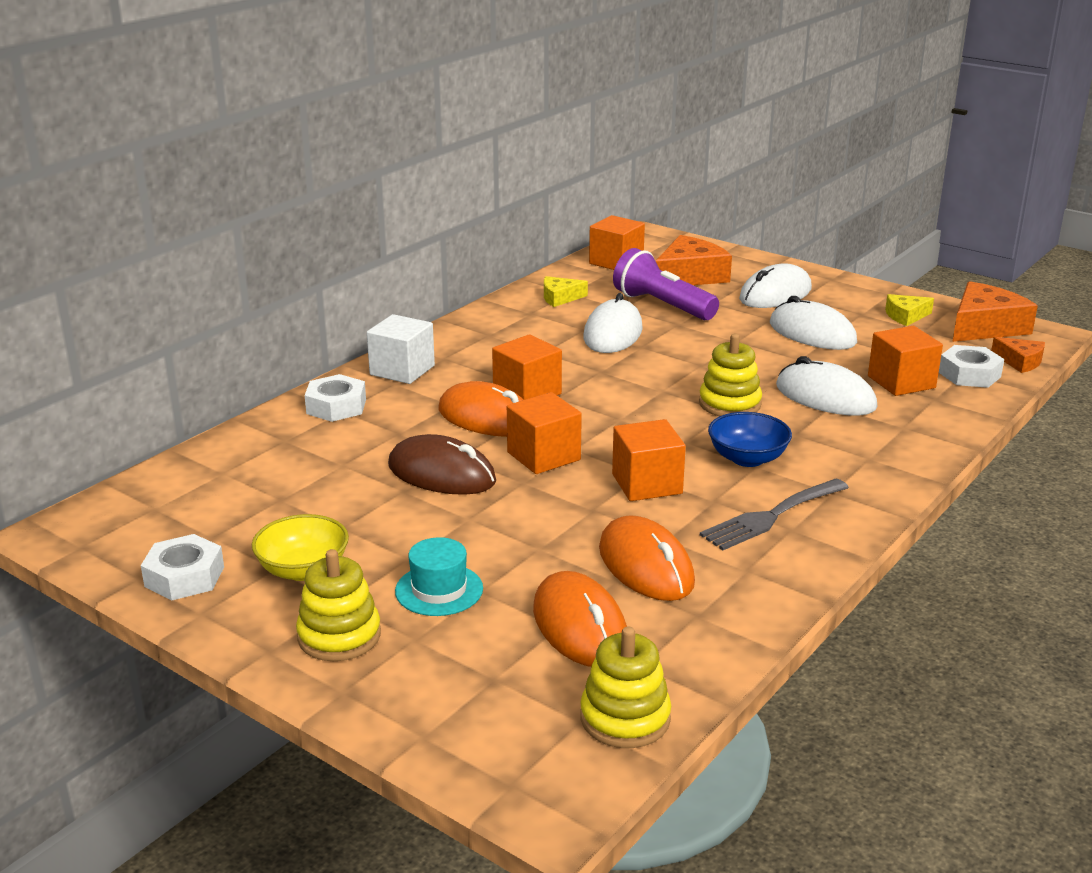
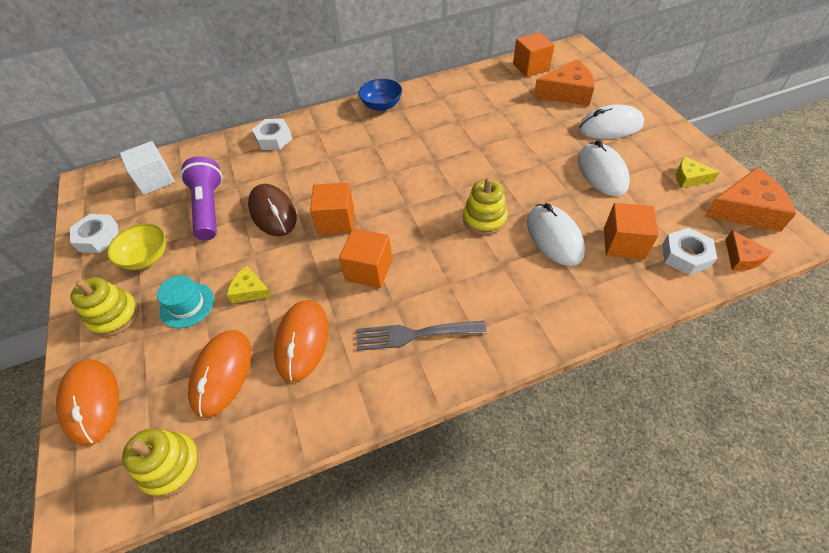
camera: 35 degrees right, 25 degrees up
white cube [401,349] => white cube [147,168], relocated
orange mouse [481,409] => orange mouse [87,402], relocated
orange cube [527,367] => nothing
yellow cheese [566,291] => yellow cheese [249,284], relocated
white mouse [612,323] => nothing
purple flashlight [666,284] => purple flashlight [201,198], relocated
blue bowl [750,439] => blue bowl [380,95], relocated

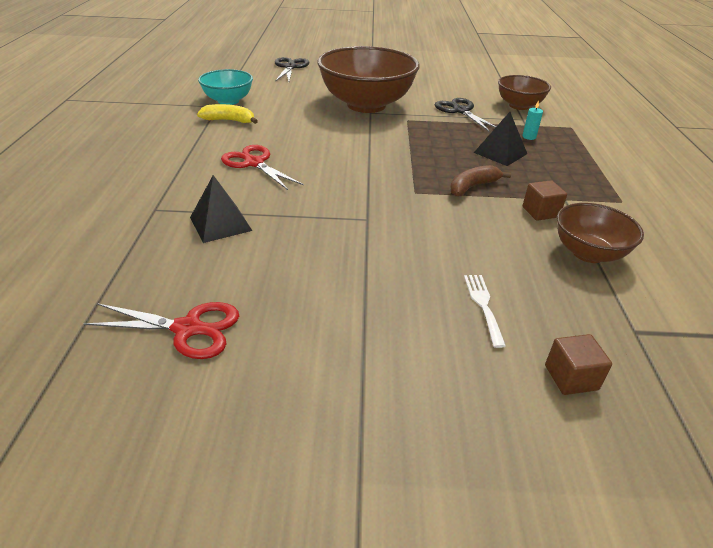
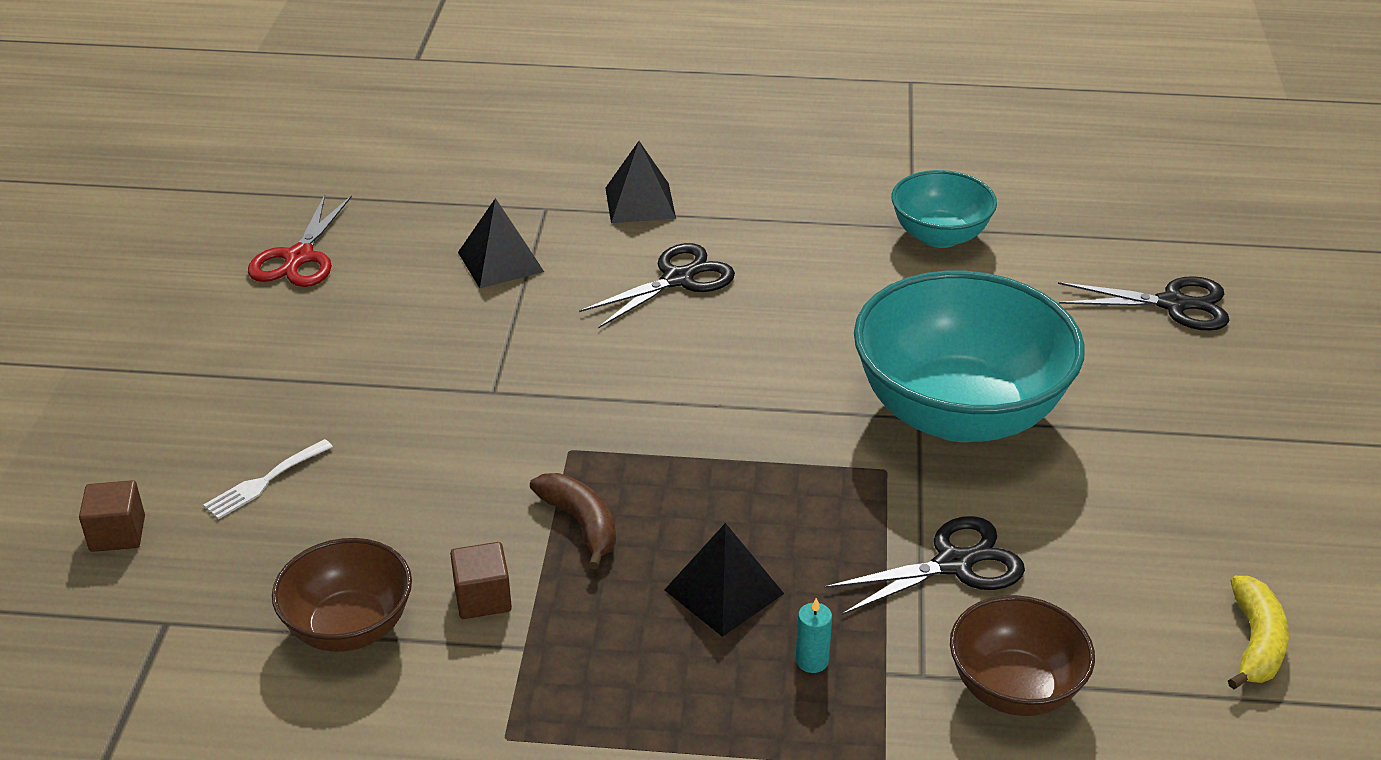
camera: 95 degrees right, 0 degrees up
yellow banana [227,114] => yellow banana [1258,633], relocated
red scissors [262,167] => black scissors [657,286]
brown bowl [369,79] => turquoise bowl [969,356]
white fork [485,311] => white fork [268,479], 135 degrees clockwise
nothing => black pyramid [640,182]

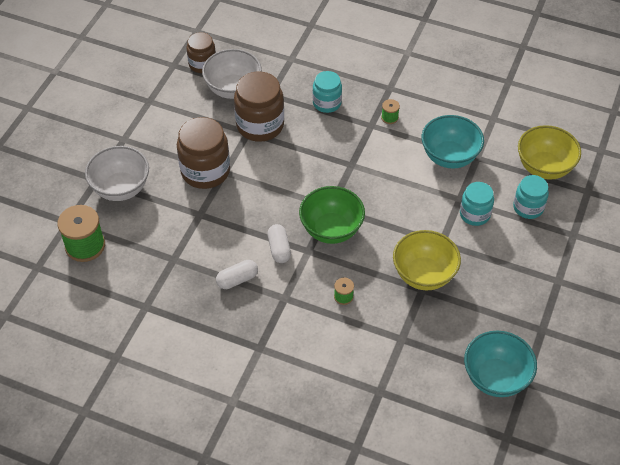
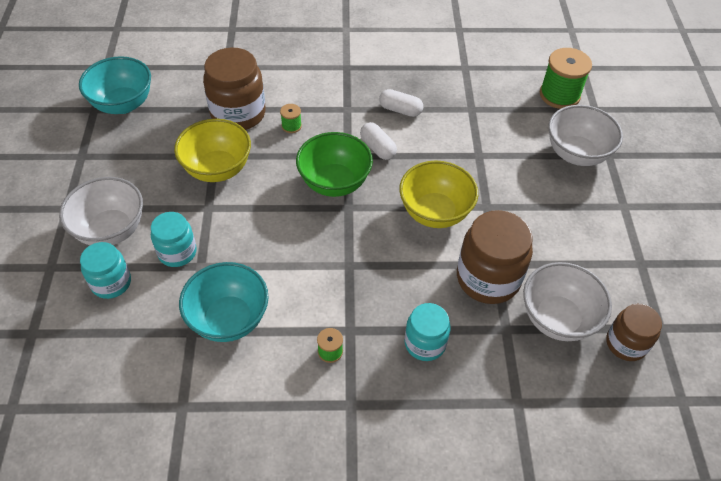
camera: 155 degrees right, 0 degrees up
brown jar [203,153] => brown jar [234,89], relocated
white capsule [237,274] => white capsule [401,103], 75 degrees clockwise
yellow bowl [549,152] => yellow bowl [438,194], relocated
nothing => white bowl [101,211]

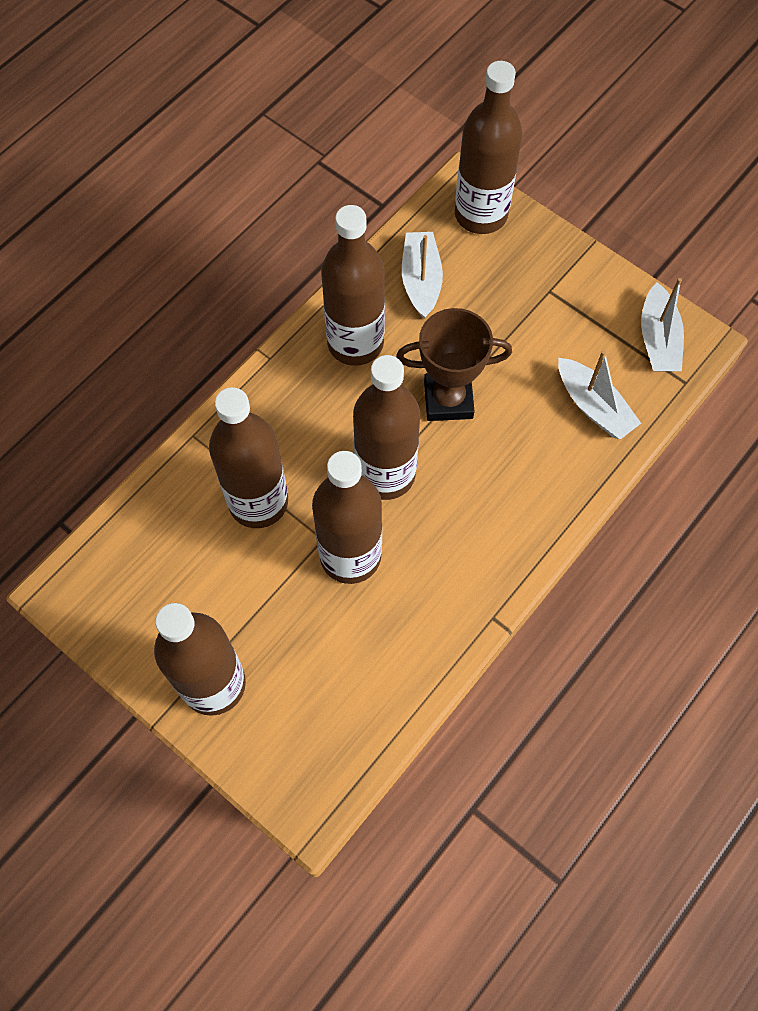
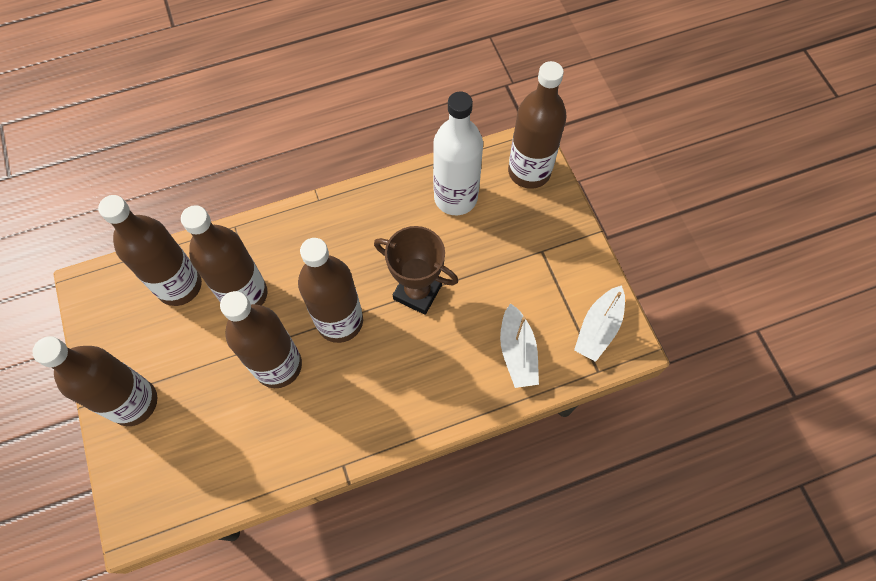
camera: 30 degrees right, 0 degrees up
brown bottle [353,285] => brown bottle [150,250], relocated
white boat [422,275] => white bottle [458,153]

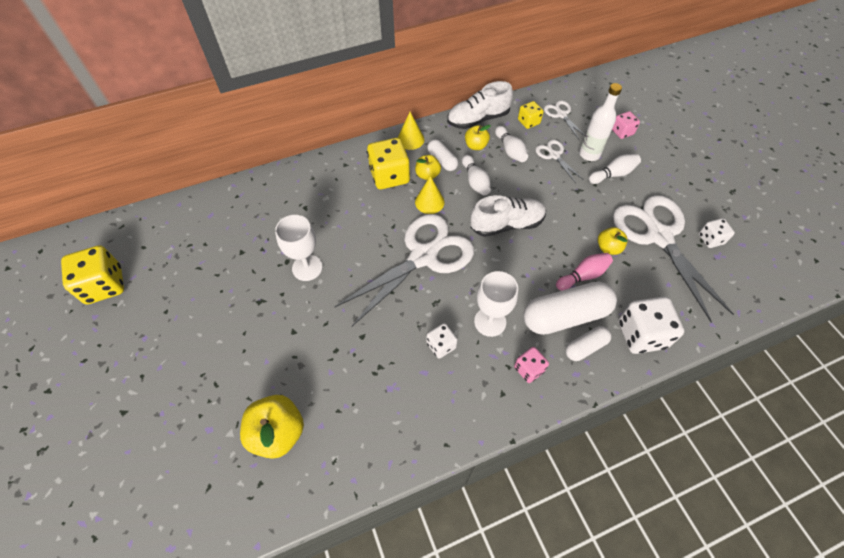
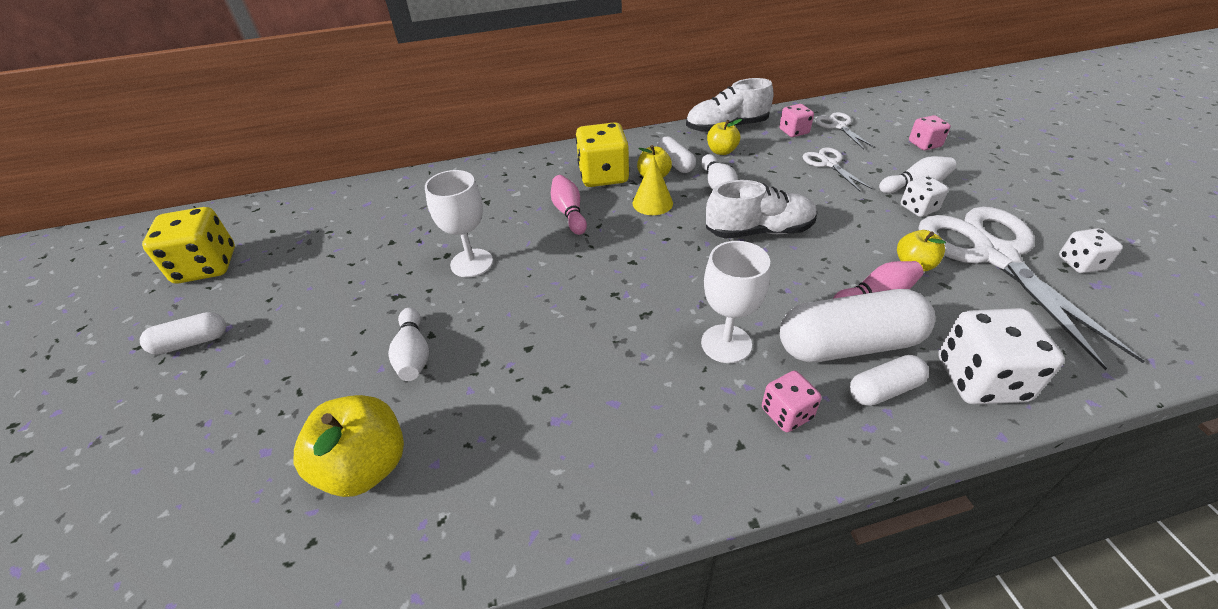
camera: 10 degrees right, 15 degrees down
white scissors [404,270] => nothing
yellow cone [411,131] => nothing
white dice [441,341] => white dice [925,196], relocated
white bowling pin [511,144] => white bowling pin [408,344], relocated
yellow dice [531,115] => pink dice [796,120]
white bottle [600,122] => nothing
nothing => white capsule [183,333]
nothing => pink bowling pin [569,205]

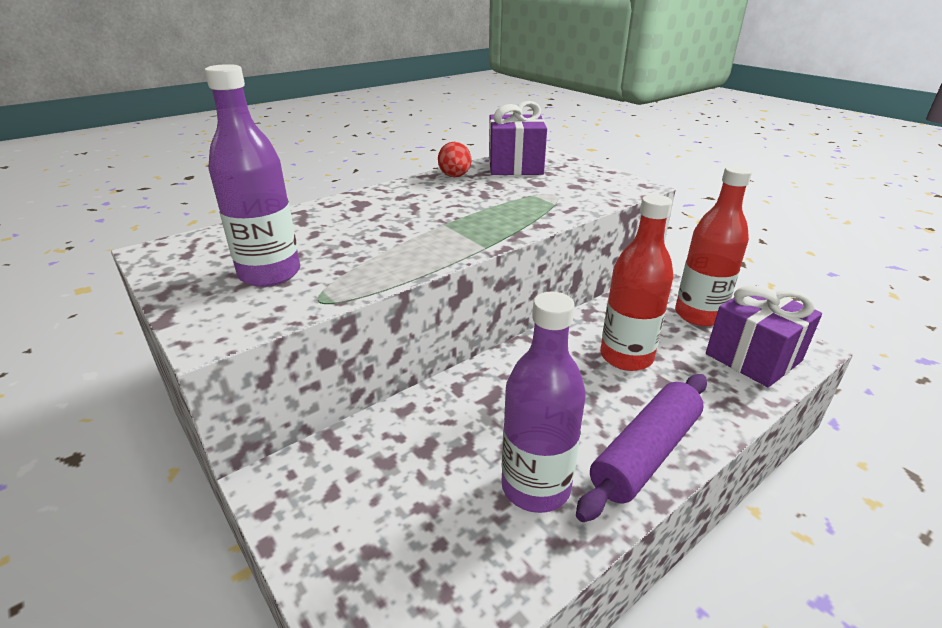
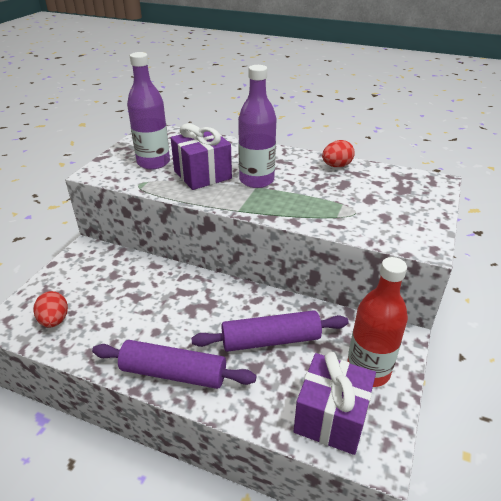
camera: 60 degrees right, 5 degrees up
purple gift [518,138] => purple gift [201,156], relocated
purple bottle [543,402] => purple bottle [257,126], relocated
red bottle [636,282] => purple rolling pin [270,331]
nothing => red egg [50,309]

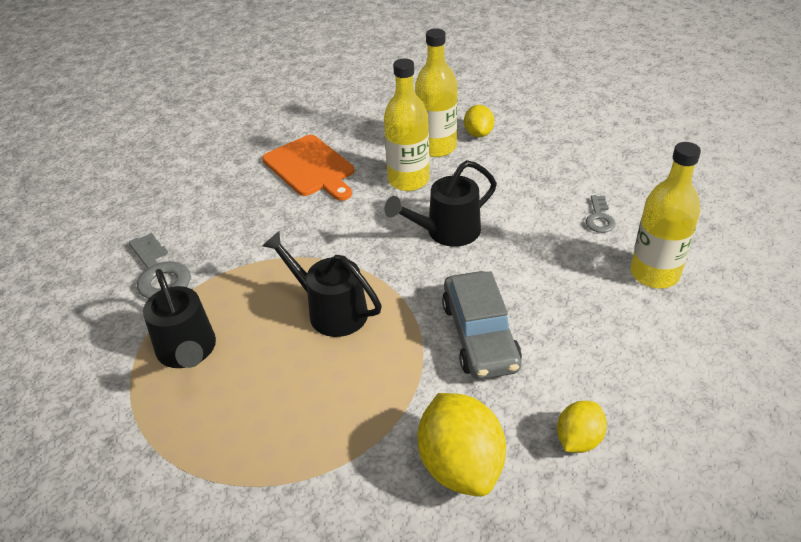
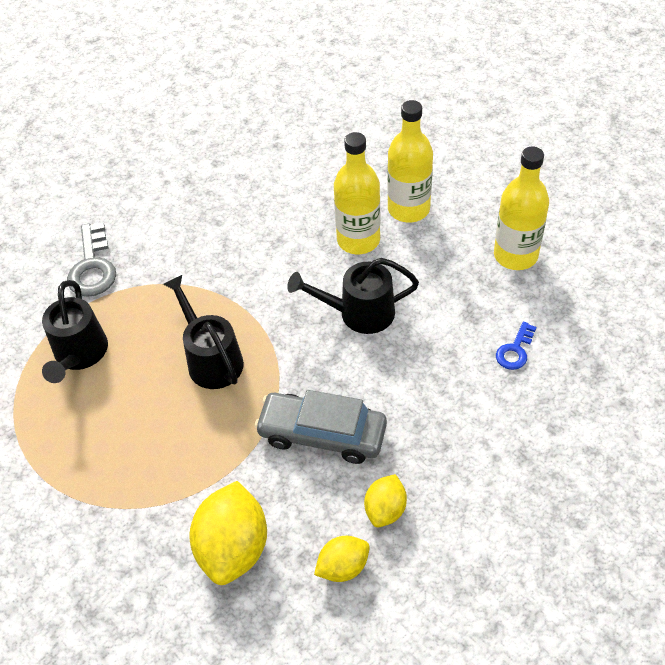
camera: 25 degrees right, 10 degrees up
orange cutting board [308,168] => nothing
grey car [482,325] => grey car [320,427], 90 degrees clockwise
yellow lemon [479,121] => yellow lemon [385,500], relocated
grey key [601,214] => blue key [516,346]
yellow bottle [665,215] => yellow bottle [521,208], relocated

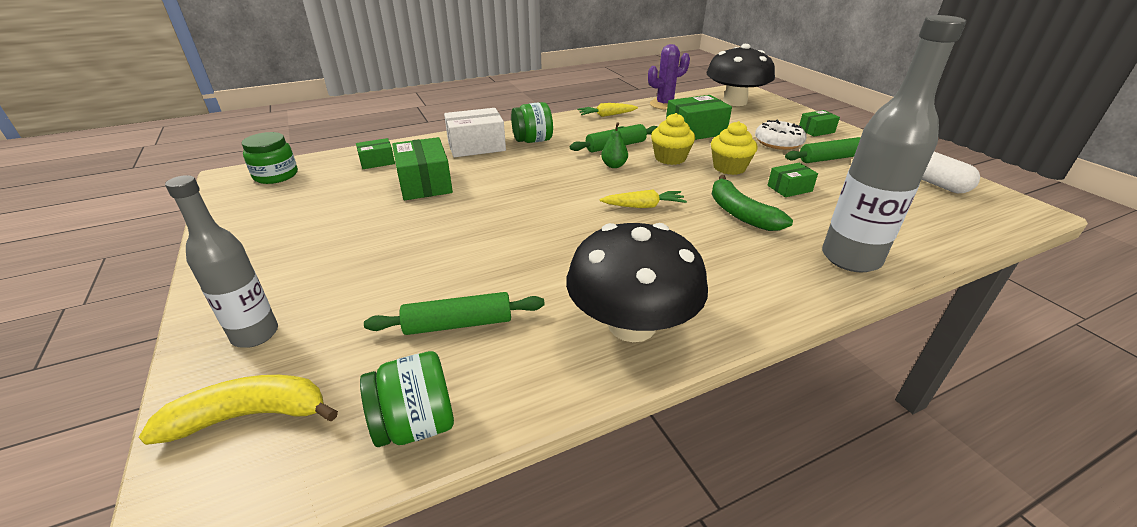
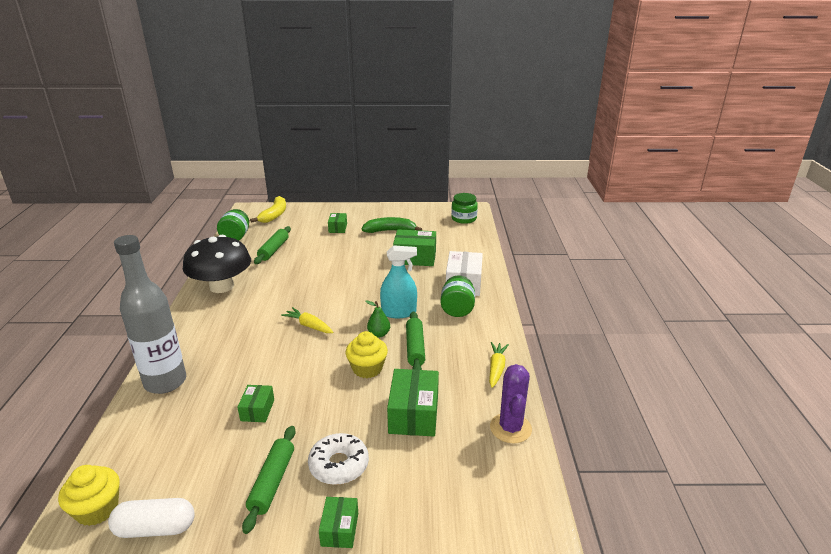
camera: 115 degrees right, 5 degrees down
grey bottle [221,261] => nothing
green box [375,153] => green box [337,223], relocated
yellow carrot [643,199] => yellow carrot [307,320], 105 degrees clockwise
black mushroom [740,75] => nothing
yellow cupcake [734,148] => yellow cupcake [89,495], relocated
green banana [752,203] => green banana [392,225], relocated
nothing => turquoise spray bottle [398,281]

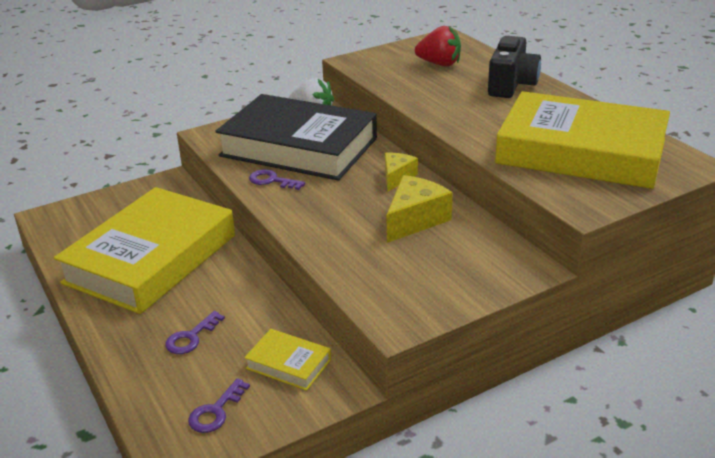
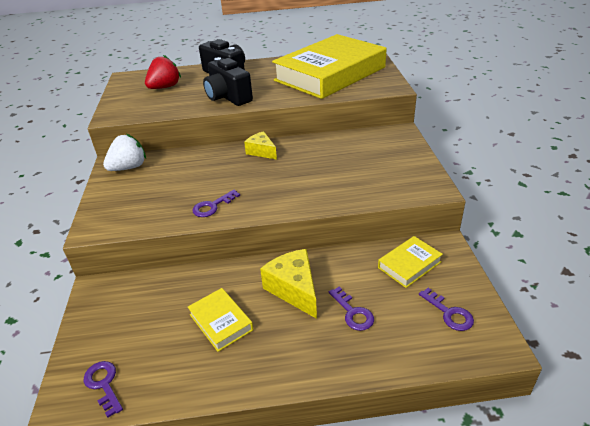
camera: 65 degrees left, 5 degrees up
yellow book [144,250] => yellow book [220,320], x0.41
black book [296,137] => nothing
yellow cheese [420,209] => yellow cheese [288,284], relocated
nothing => purple key [103,389]
nothing => black camera [228,81]

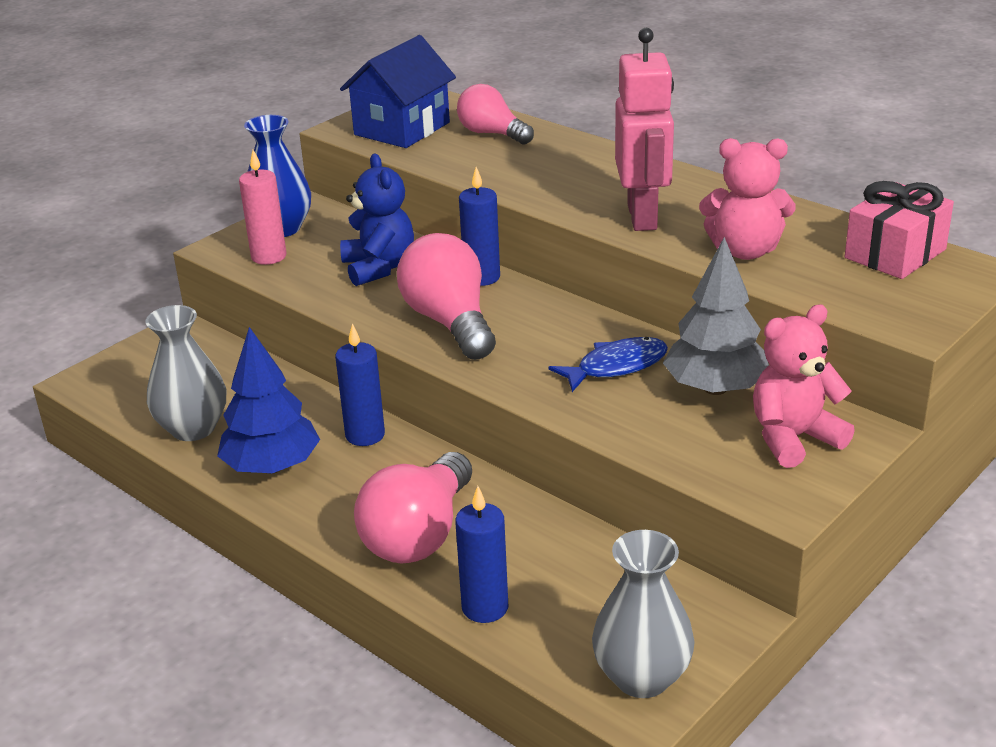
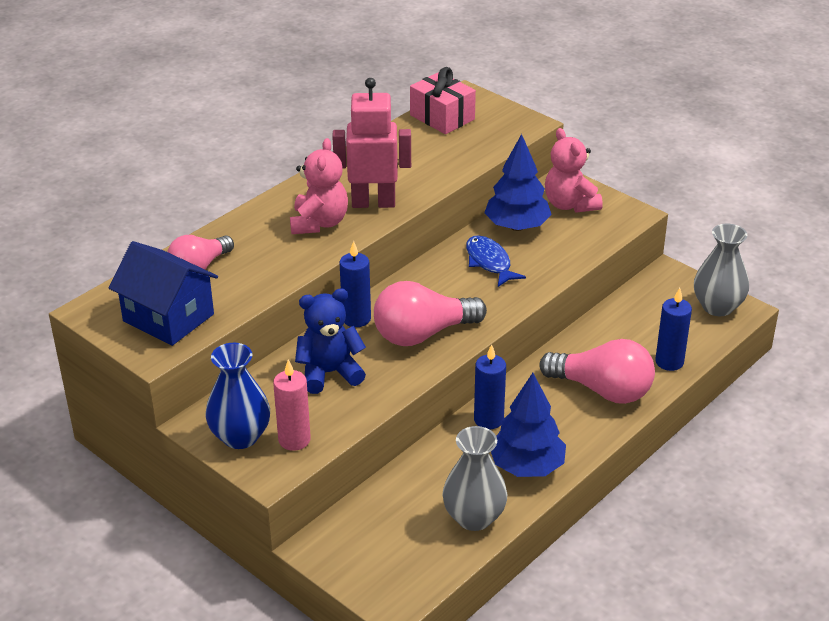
camera: 90 degrees left, 5 degrees up
grey tree [716,316] => blue tree [518,182]
pink teddy bear [747,199] => pink teddy bear [319,186], relocated

